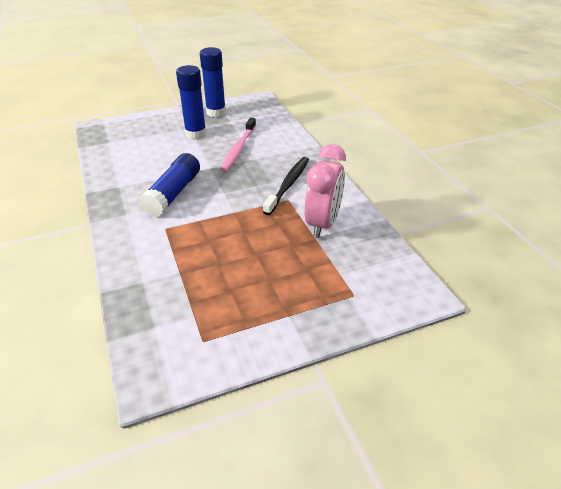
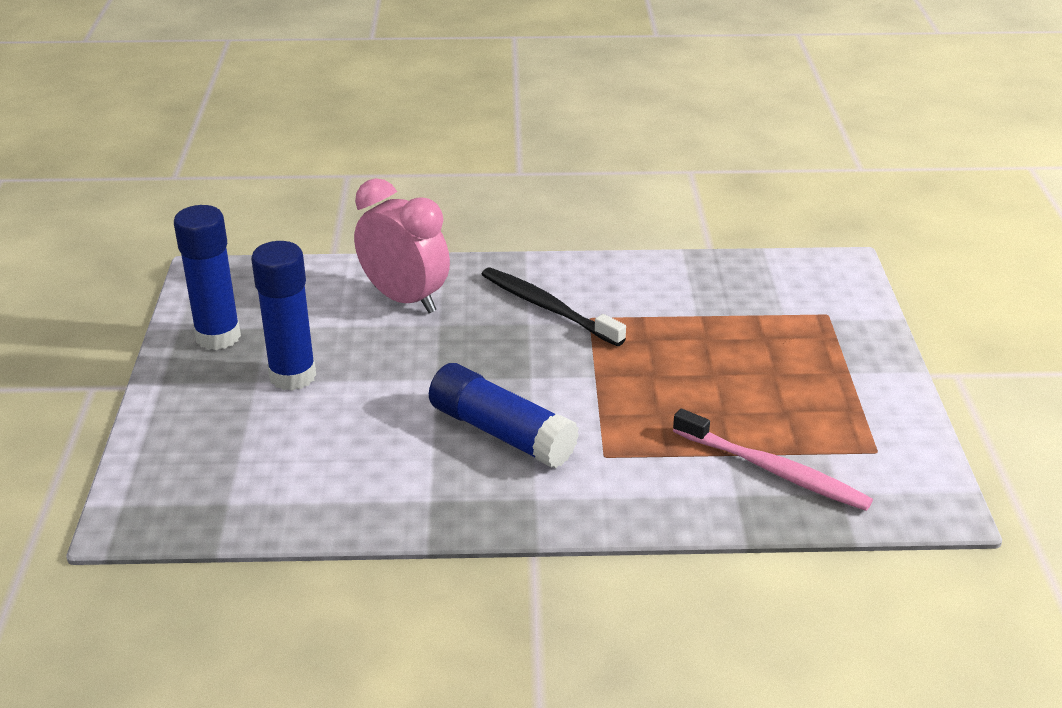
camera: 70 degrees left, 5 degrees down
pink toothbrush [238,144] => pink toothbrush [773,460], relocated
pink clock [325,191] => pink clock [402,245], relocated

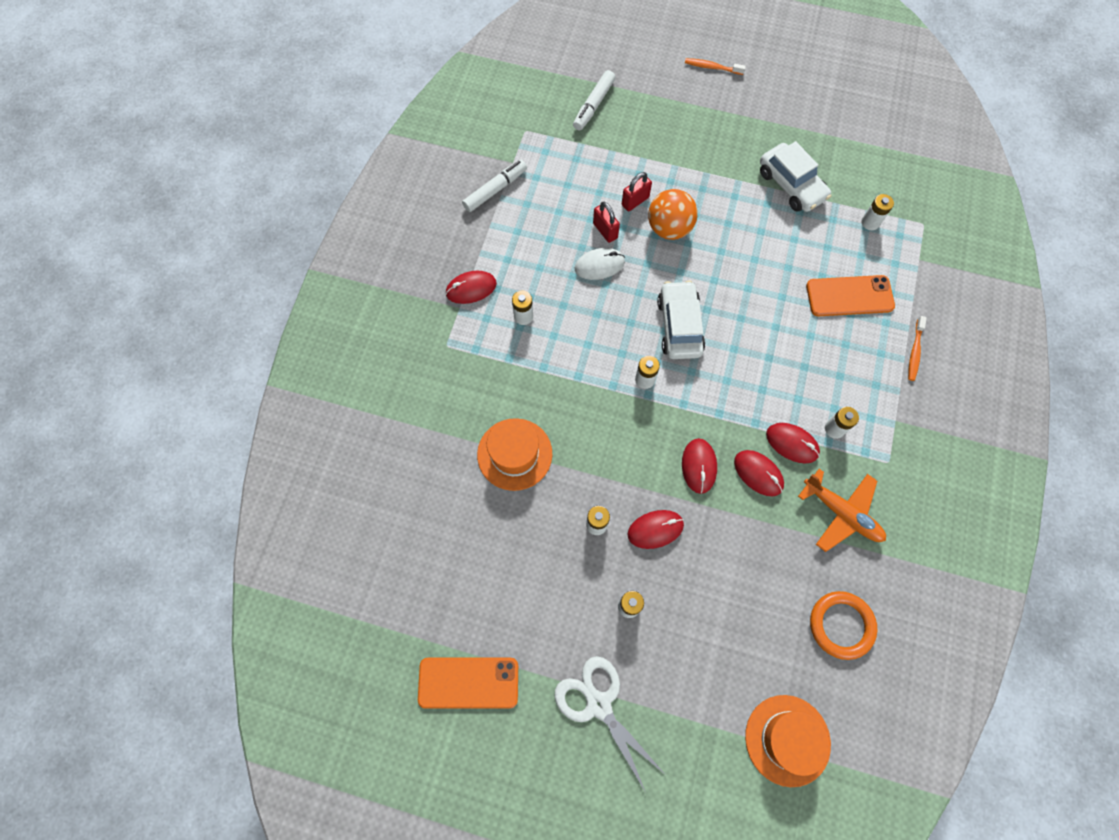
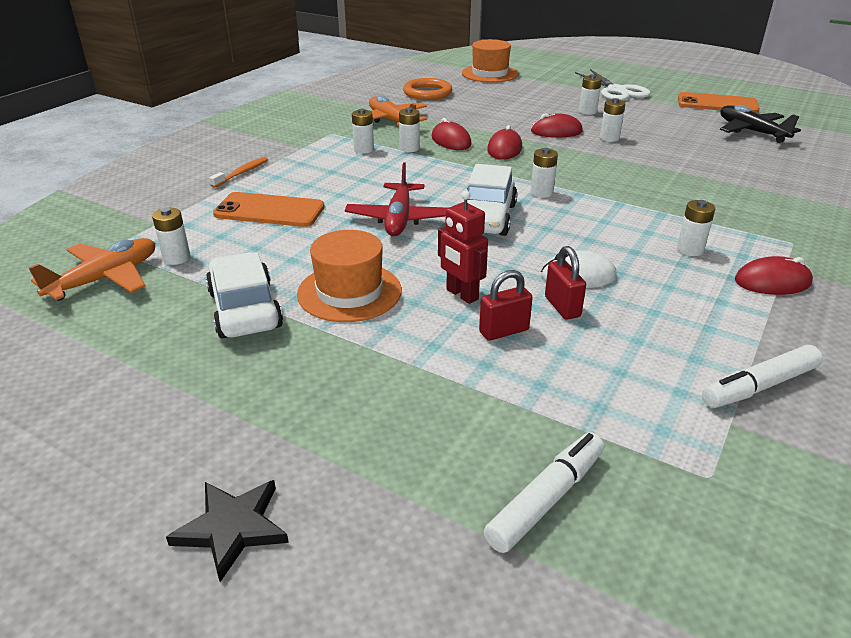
camera: 165 degrees left, 35 degrees down
orange hat [514,454] => orange hat [349,276], relocated
orange ball [673,214] => red robot [463,247]
orange toothbrush [715,66] => black star [227,531]
red mouse [793,443] => white battery [409,129]
nothing => orange plane [91,269]
nothing => red plane [396,199]
nothing => black plane [760,124]

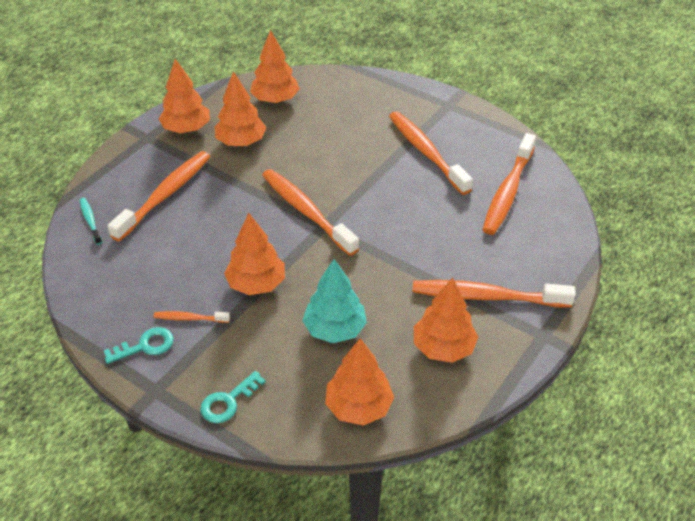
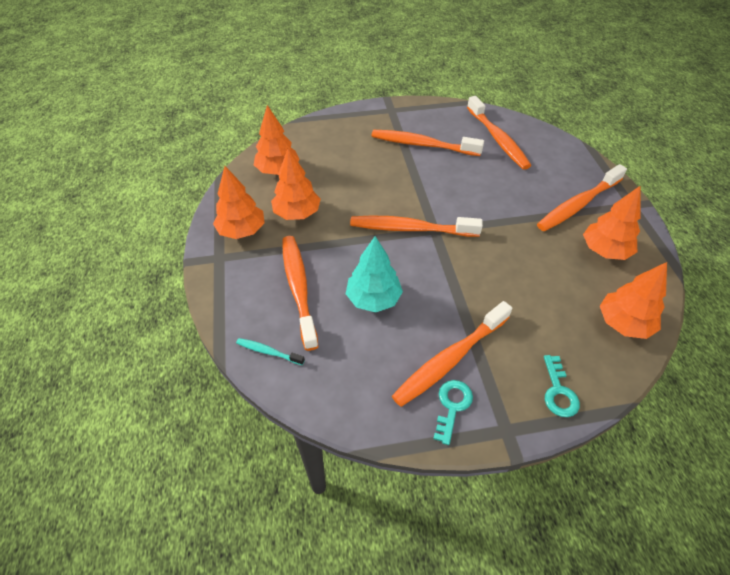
camera: 45 degrees left, 5 degrees up
orange toothbrush [192,317] => orange toothbrush [452,354], x2.12
orange tree [254,254] => nothing
turquoise tree [334,301] => turquoise tree [374,274], relocated

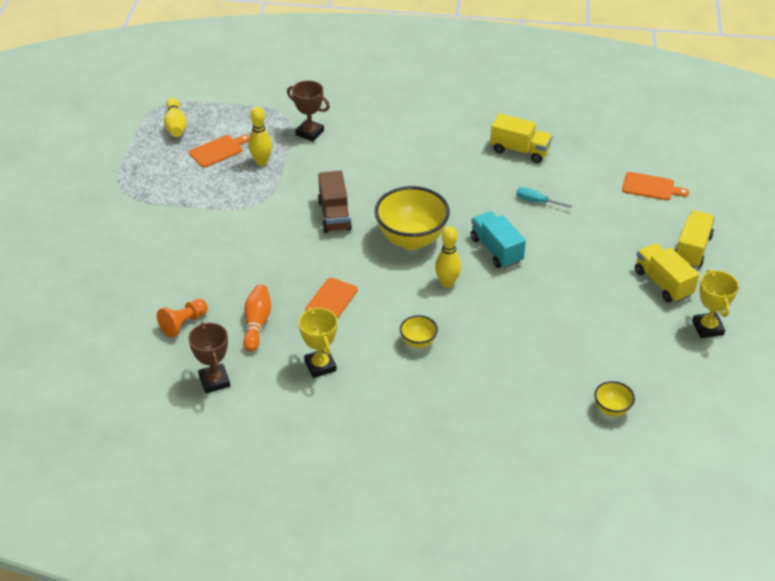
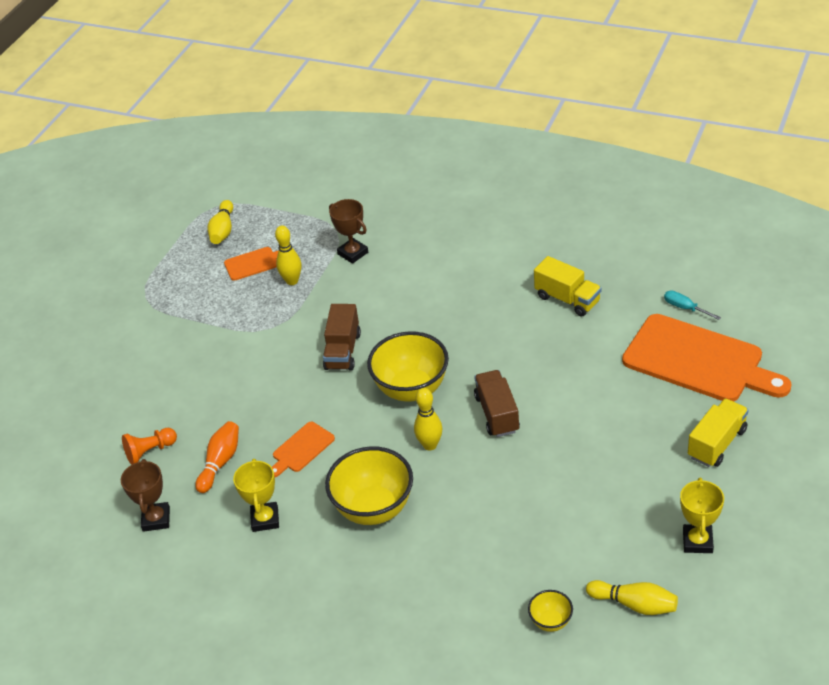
camera: 20 degrees right, 0 degrees up
yellow bowl [419,331] => yellow bowl [369,485], x2.12
turquoise truck [498,239] => brown truck [497,403]
turquoise screwdriver [544,197] => turquoise screwdriver [692,305], relocated
orange cutting board [655,186] => orange cutting board [707,358], x2.21
yellow truck [667,273] => nothing
nothing => yellow bowling pin [632,597]

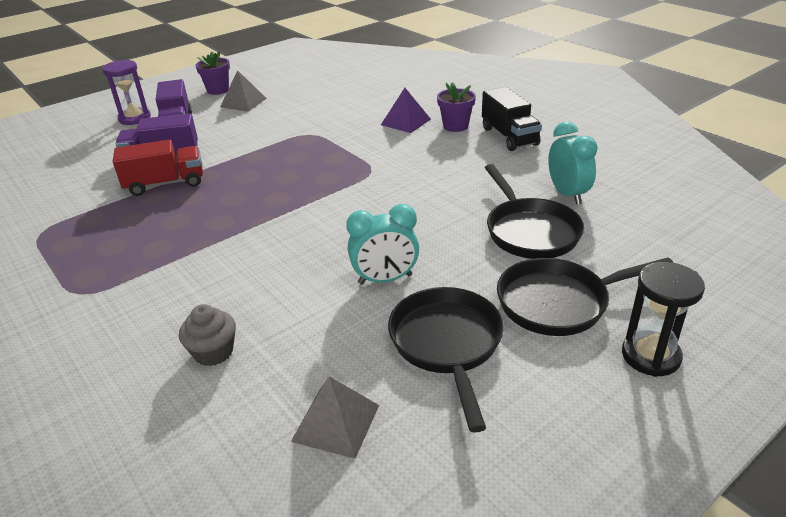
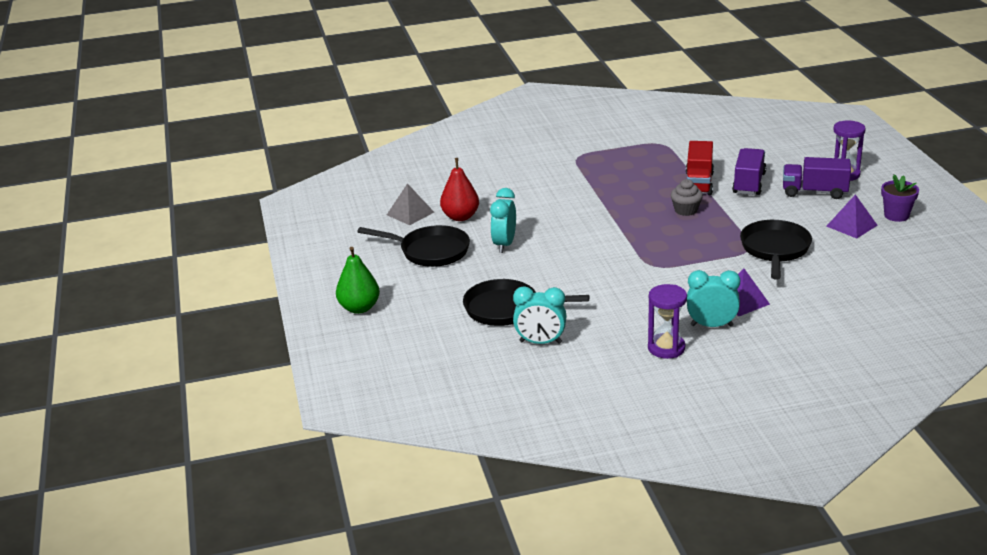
camera: 115 degrees right, 5 degrees down
grey cupcake [207,335] => grey cupcake [687,197], relocated
grey pyramid [243,91] => purple pyramid [852,216]
purple flower pot [456,107] => turquoise clock [713,298]
black truck [512,119] => purple hourglass [667,321]
black pan [585,296] => black pan [776,250], relocated
black hourglass [663,319] => green pear [358,280]
nothing => red pear [459,189]

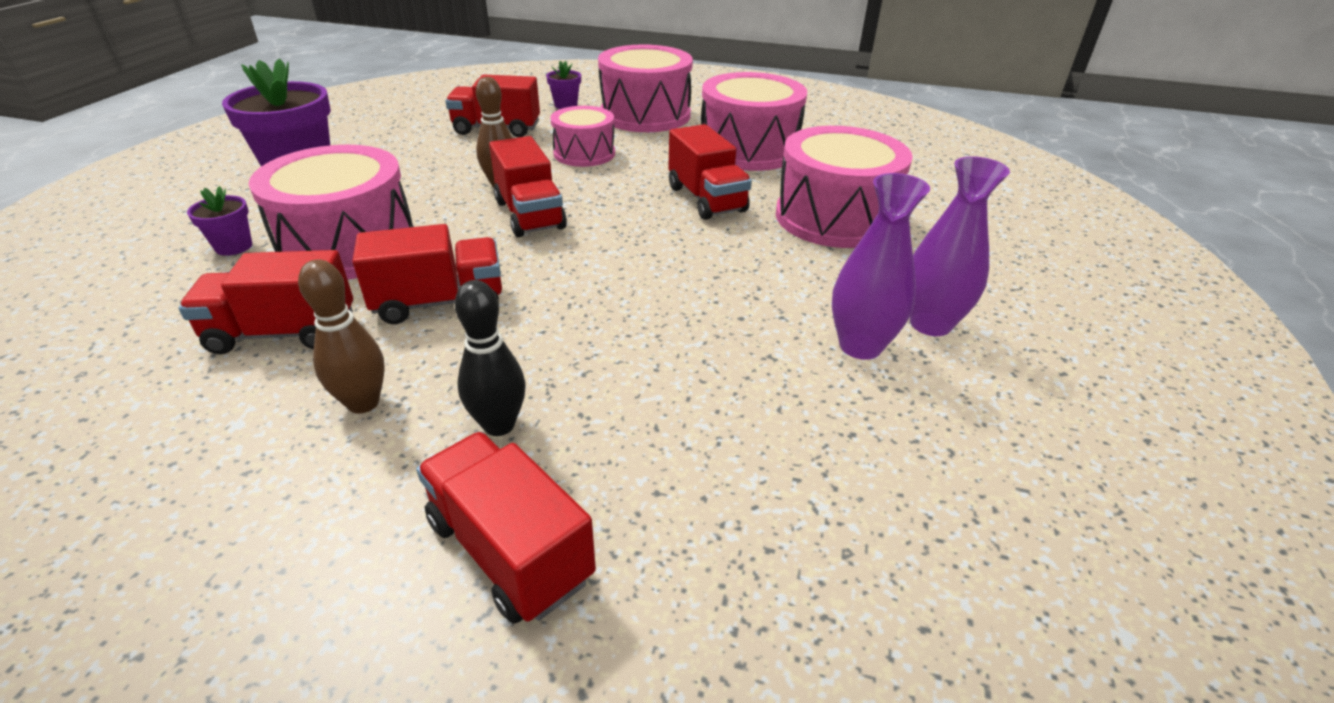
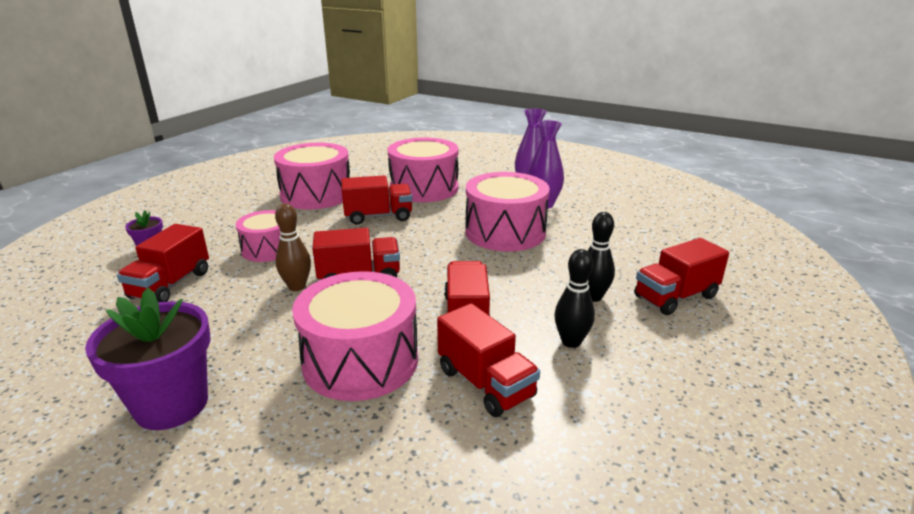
camera: 75 degrees left, 10 degrees down
red truck [266,302] => red truck [488,360], 45 degrees counterclockwise
purple flower pot [219,221] => nothing
brown bowling pin [341,336] => black bowling pin [574,298]
pink drum [645,88] => pink drum [507,211], relocated

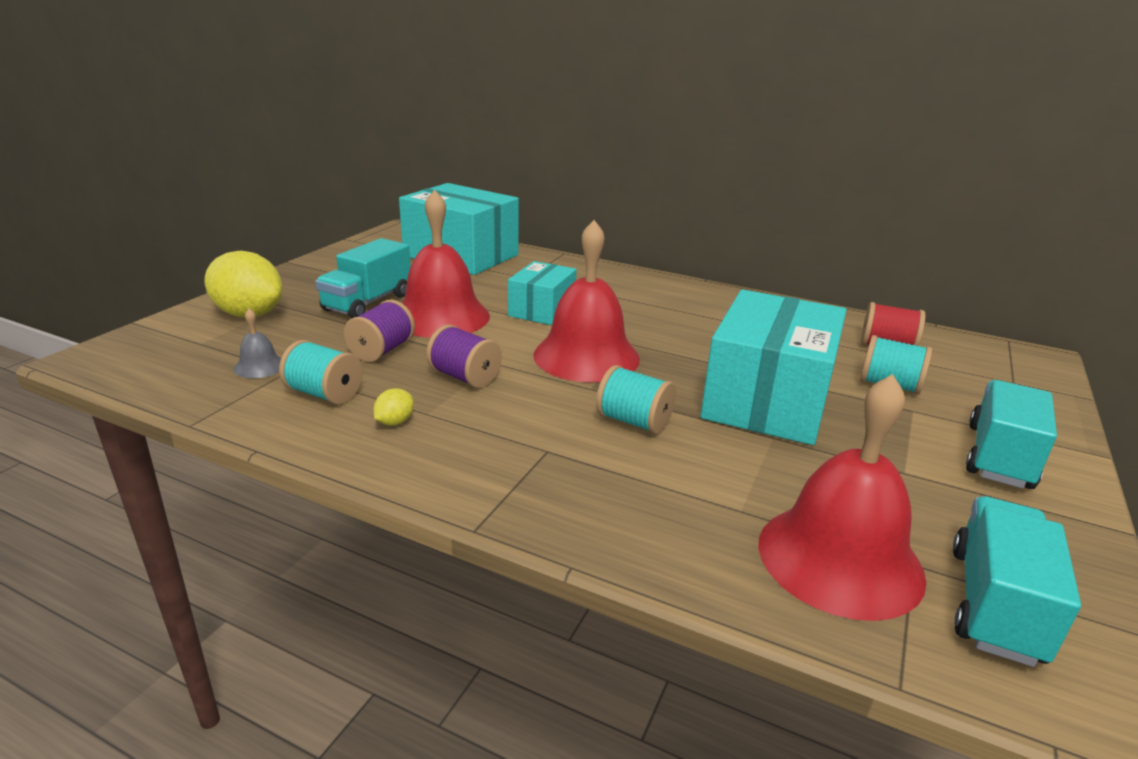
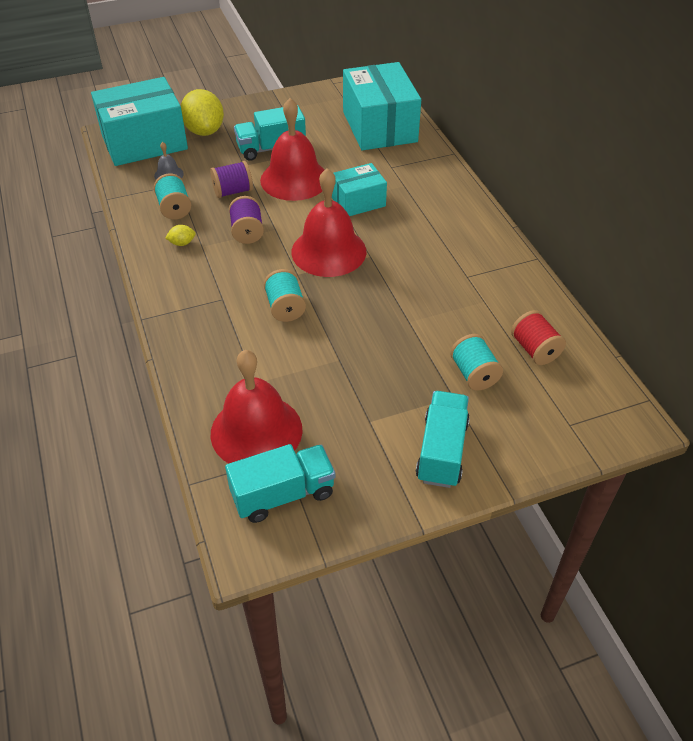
camera: 45 degrees right, 20 degrees up
turquoise box [774,367] => turquoise box [139,121], relocated
turquoise truck [1011,434] => turquoise truck [443,439], 60 degrees counterclockwise

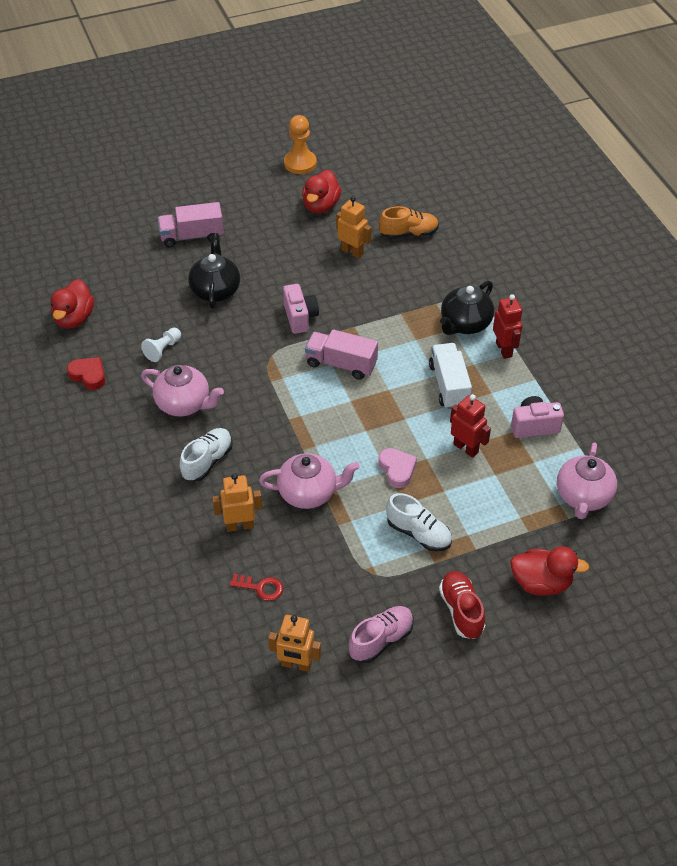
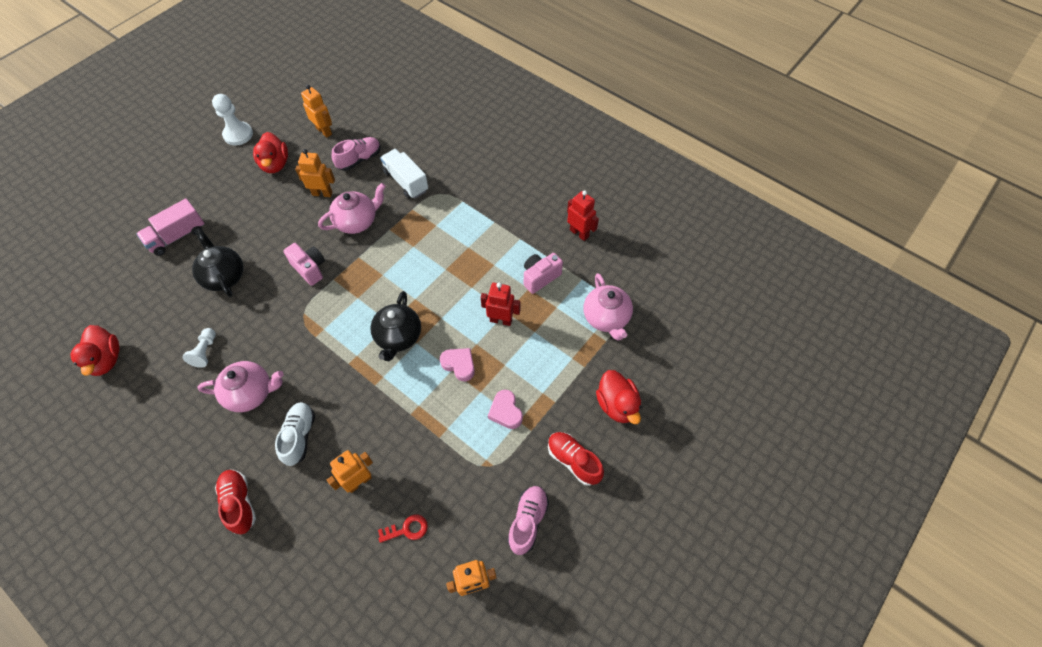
camera: 30 degrees left, 10 degrees up
red heart [86,373] => nothing
pink teapot [309,481] => pink teapot [352,208], relocated
orange pawn [300,144] => white pawn [232,120]
pink truck [341,354] => nothing
orange shoe [409,222] => pink shoe [356,154]
white shoe [419,522] => pink heart [505,409]
white truck [450,376] => white truck [404,173], relocated
black teapot [467,308] => black teapot [395,326], relocated
red robot [507,326] => red robot [583,216], relocated
red duck [549,571] => red duck [618,397], 90 degrees clockwise
nothing => red shoe [235,502]
nothing => orange robot [316,111]

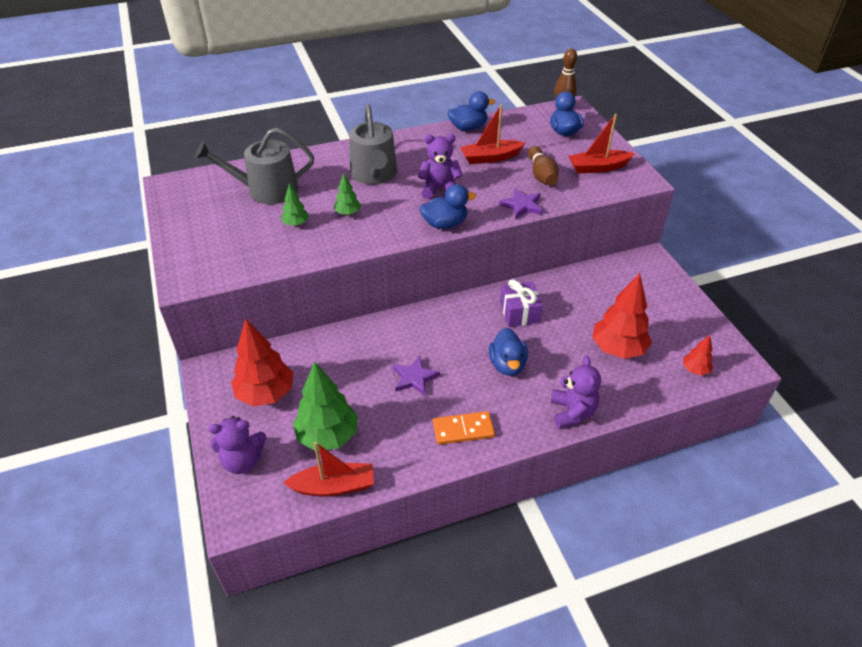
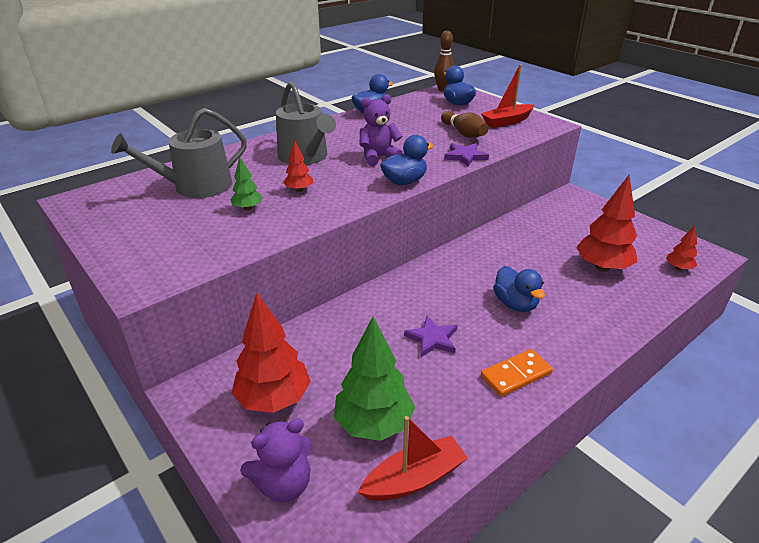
camera: 20 degrees left, 10 degrees down
green tree [347,194] => red tree [298,166]
red boat [492,134] => nothing
purple gift [521,303] => nothing
purple teddy bear [576,392] => nothing

